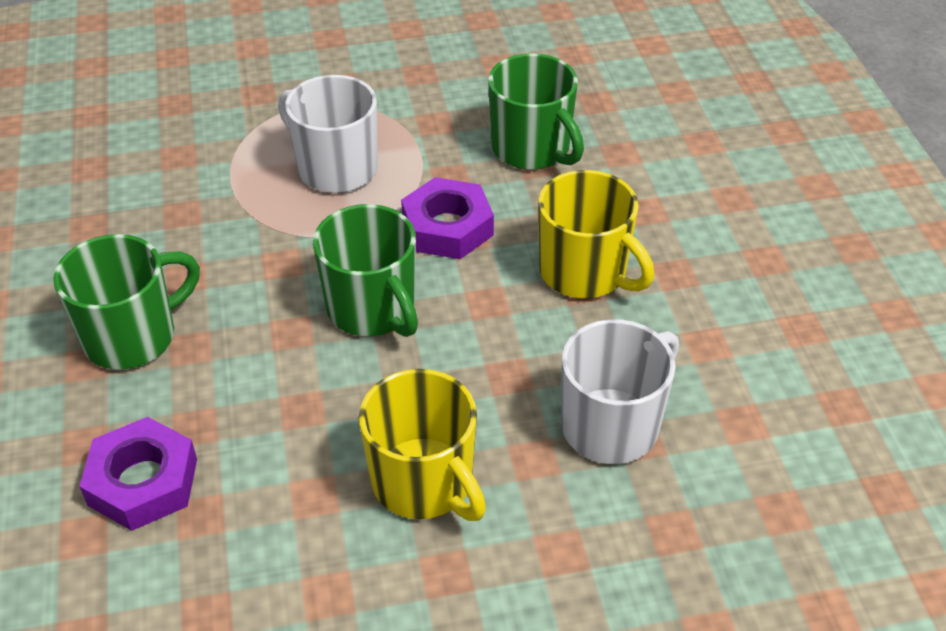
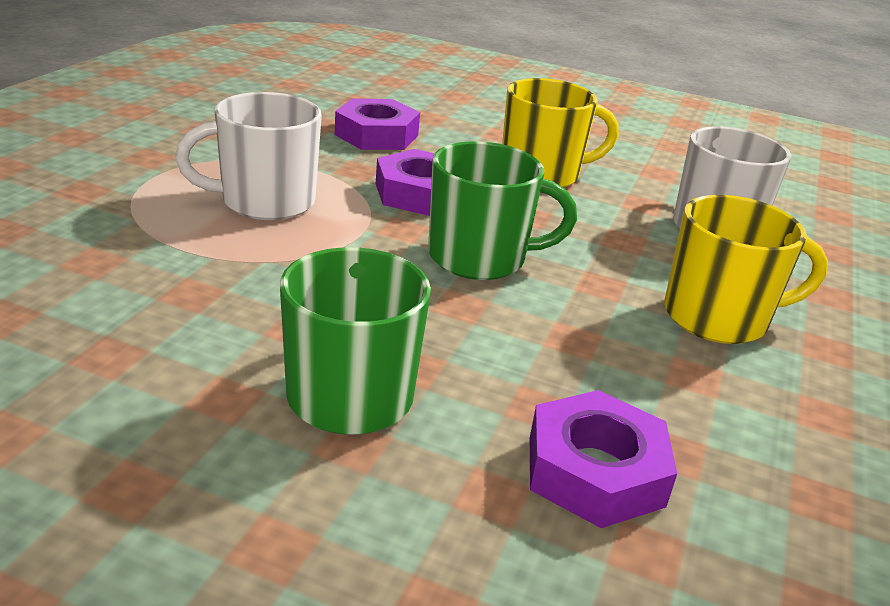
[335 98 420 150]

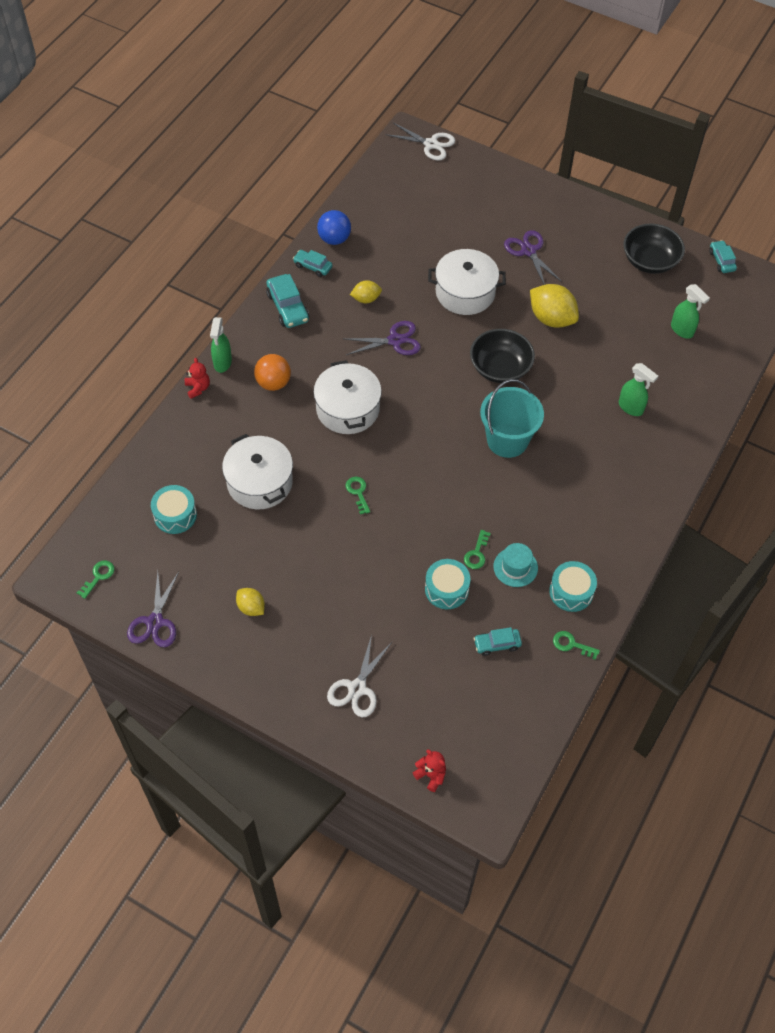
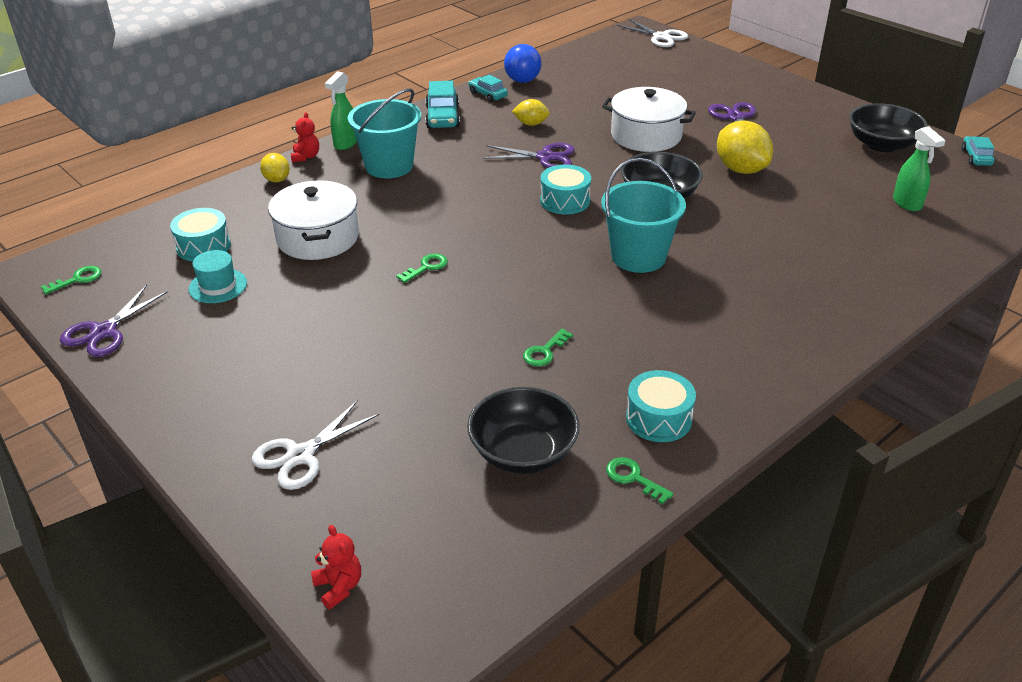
[260 153 290 183]
[348 88 421 179]
[313 360 382 434] (first image)
[396 253 448 283]
[540 164 591 215]
[467 387 580 474]
[189 250 247 303]
[619 363 658 416] (first image)

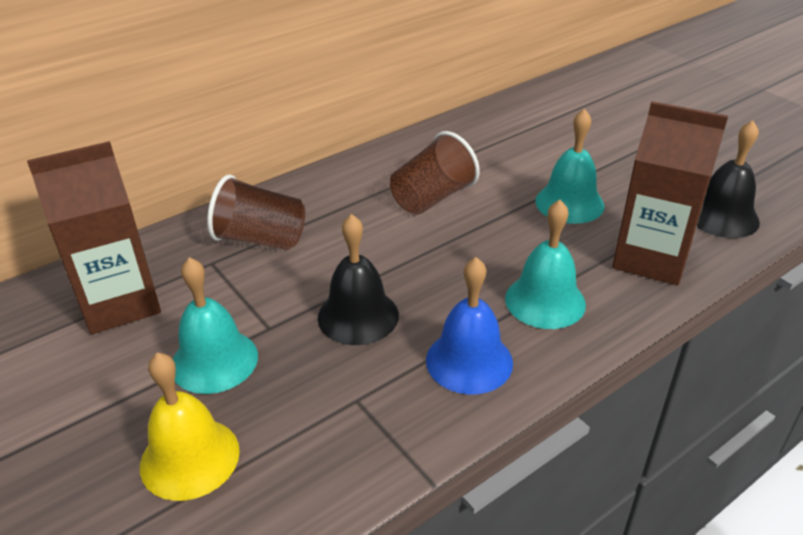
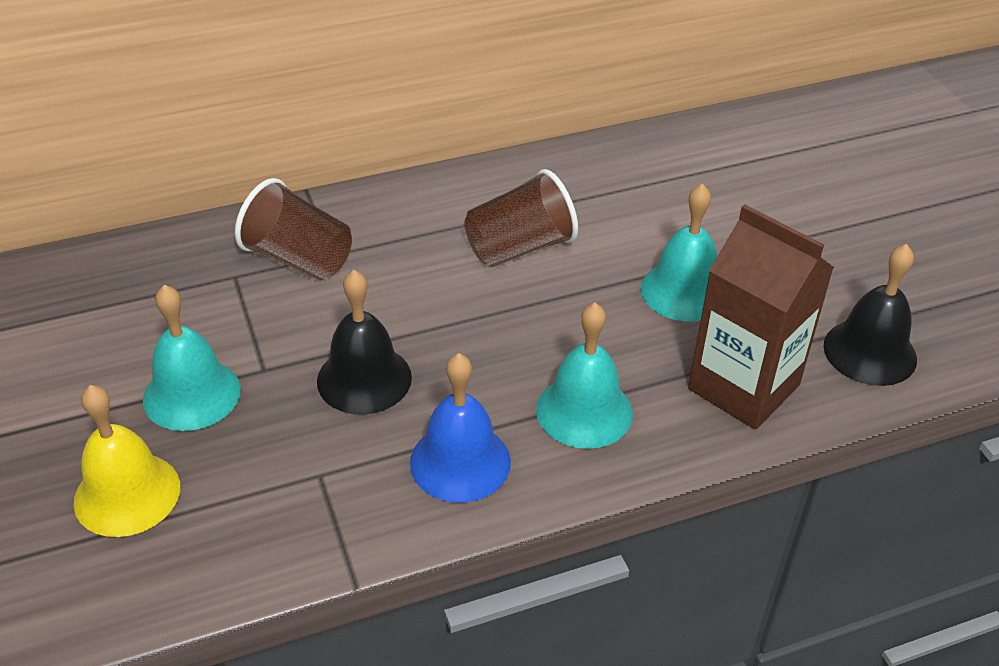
[27 141 161 334] (first image)

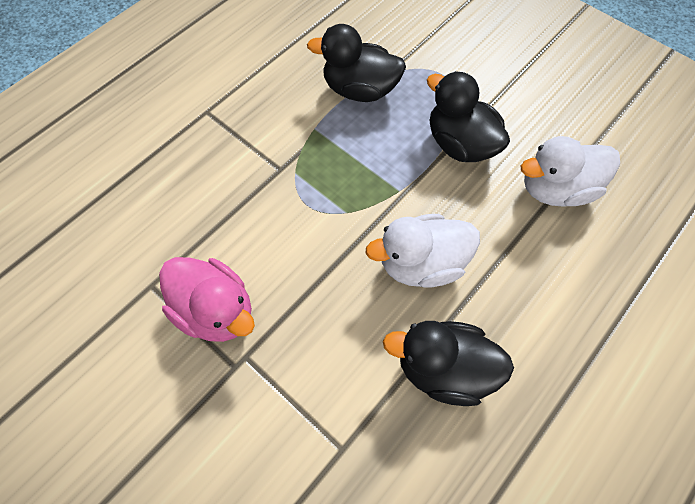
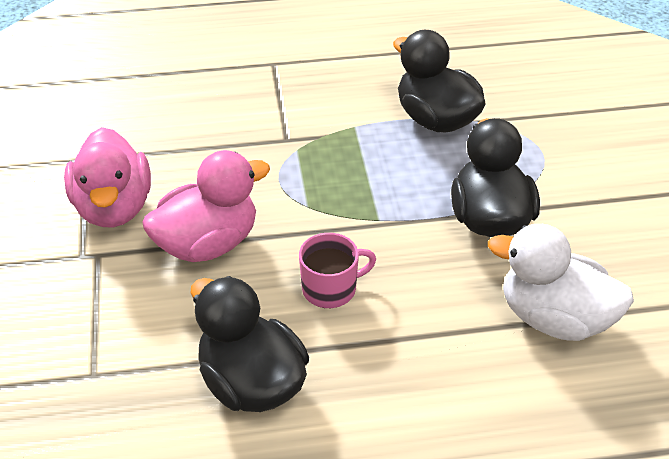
[299 233 376 308]
[142 150 270 262]

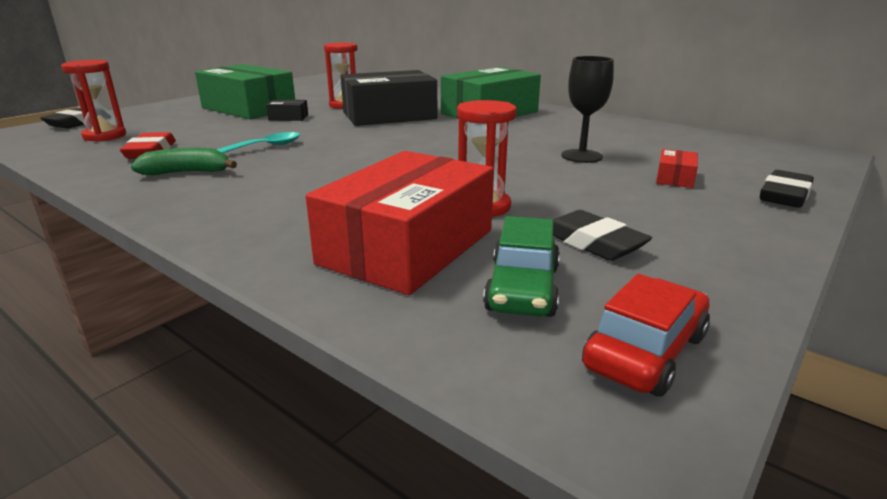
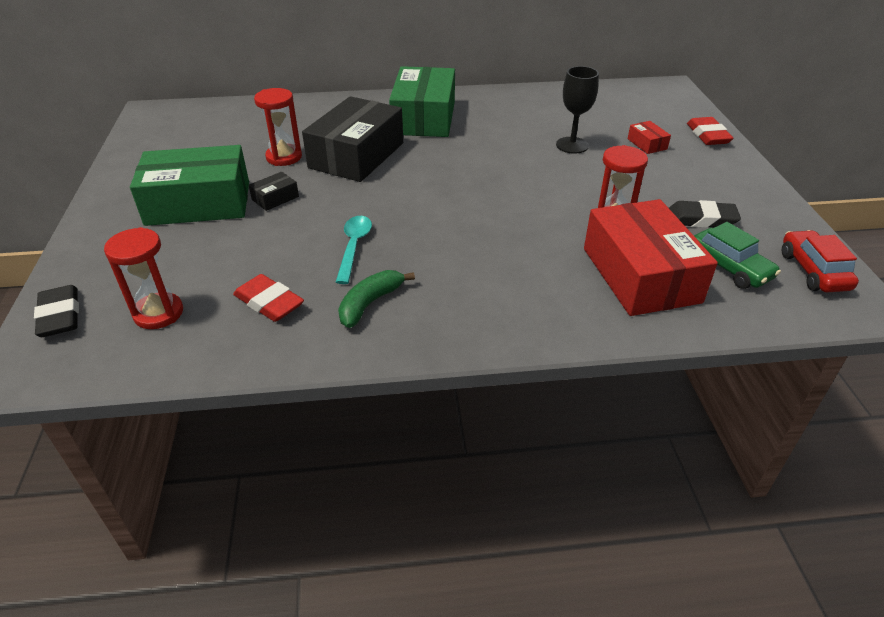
[687 117 734 145]

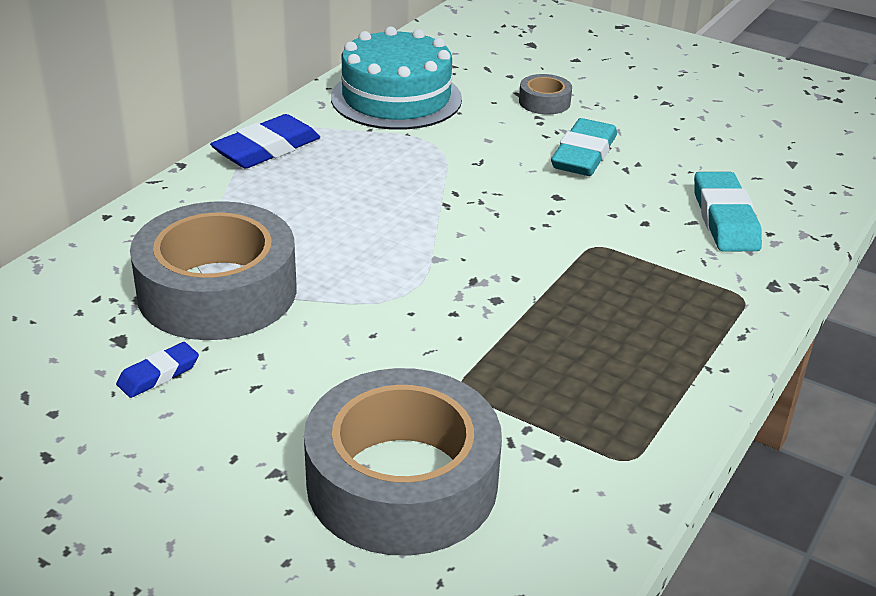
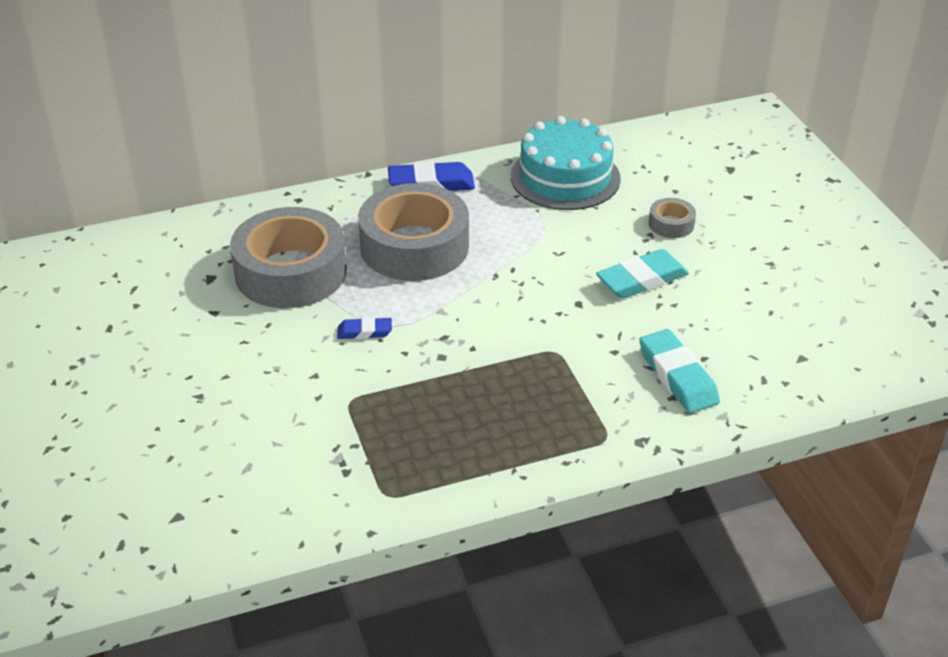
[337 317 392 339]
[358 183 469 281]
[639 329 720 413]

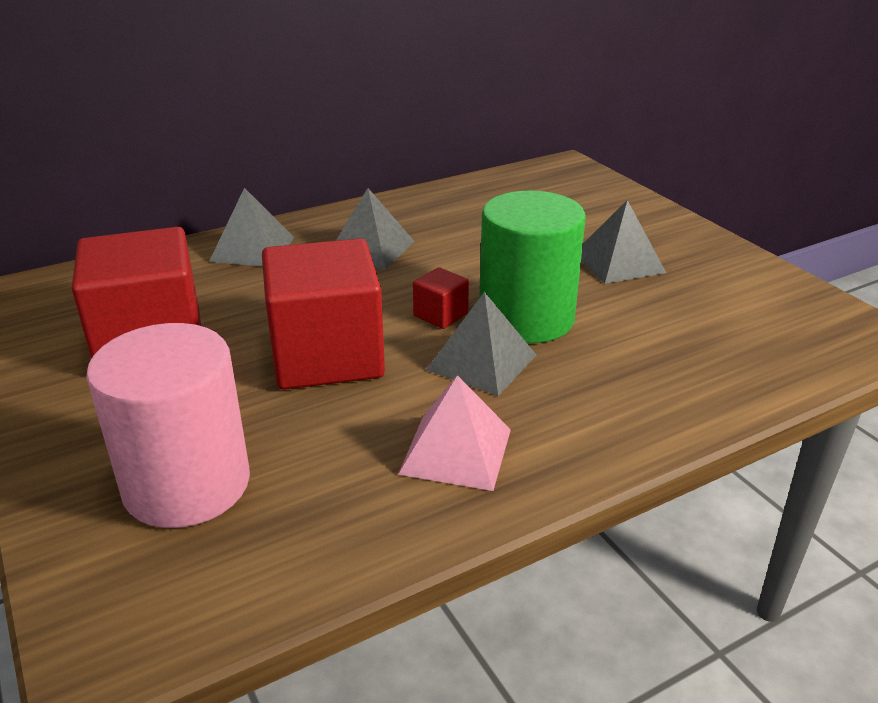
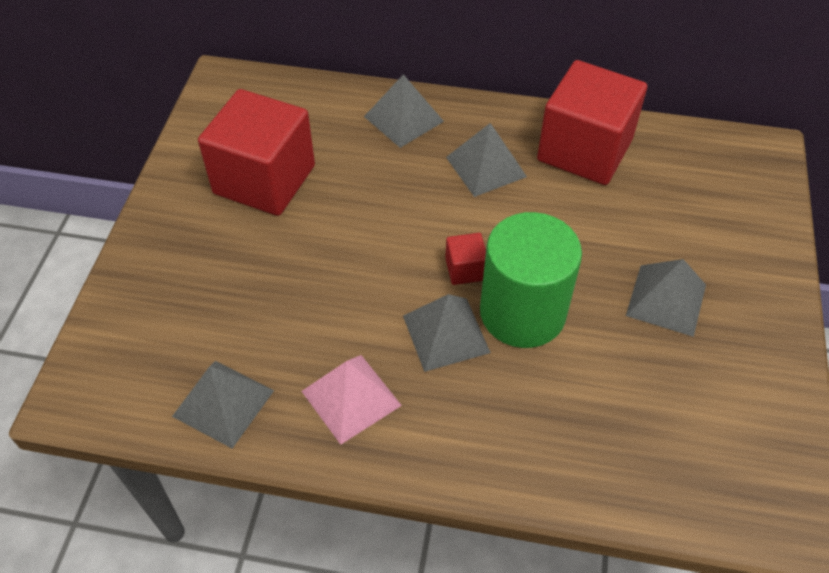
[86 323 250 528] (first image)
[537 60 647 185]
[172 361 274 448]

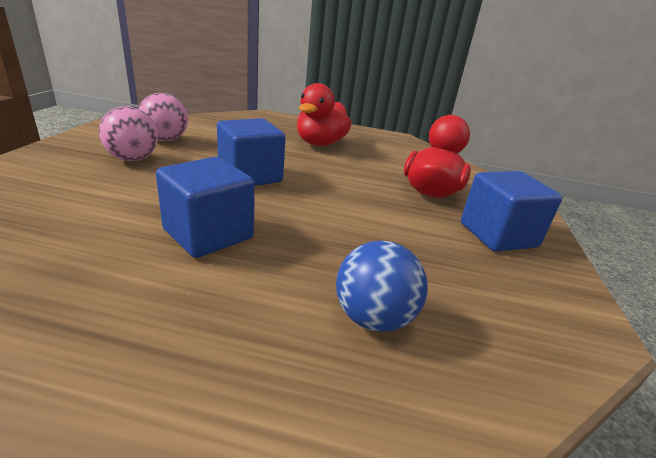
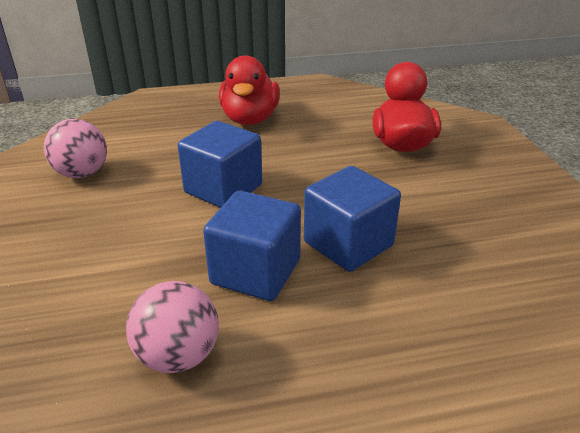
[126 281 219 373]
[336 240 428 332] (first image)
[304 166 401 272]

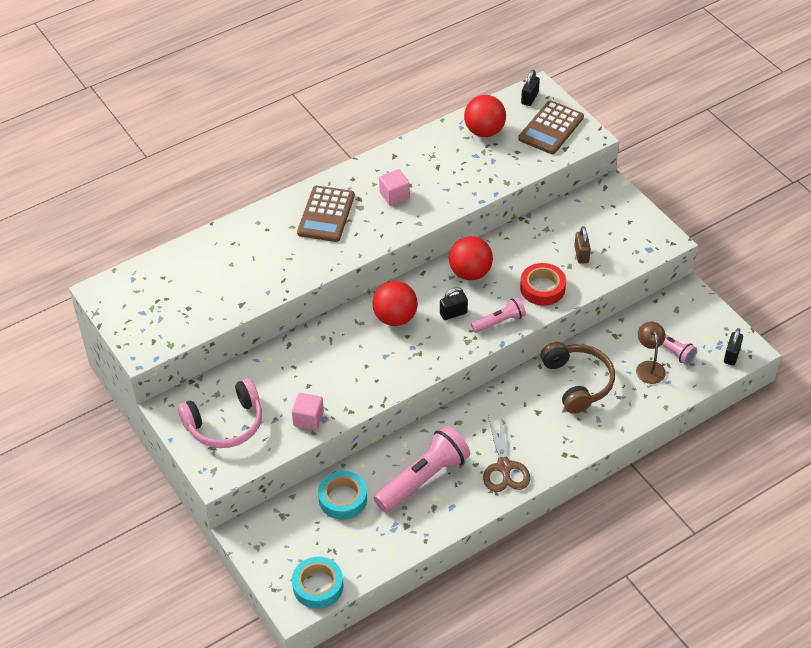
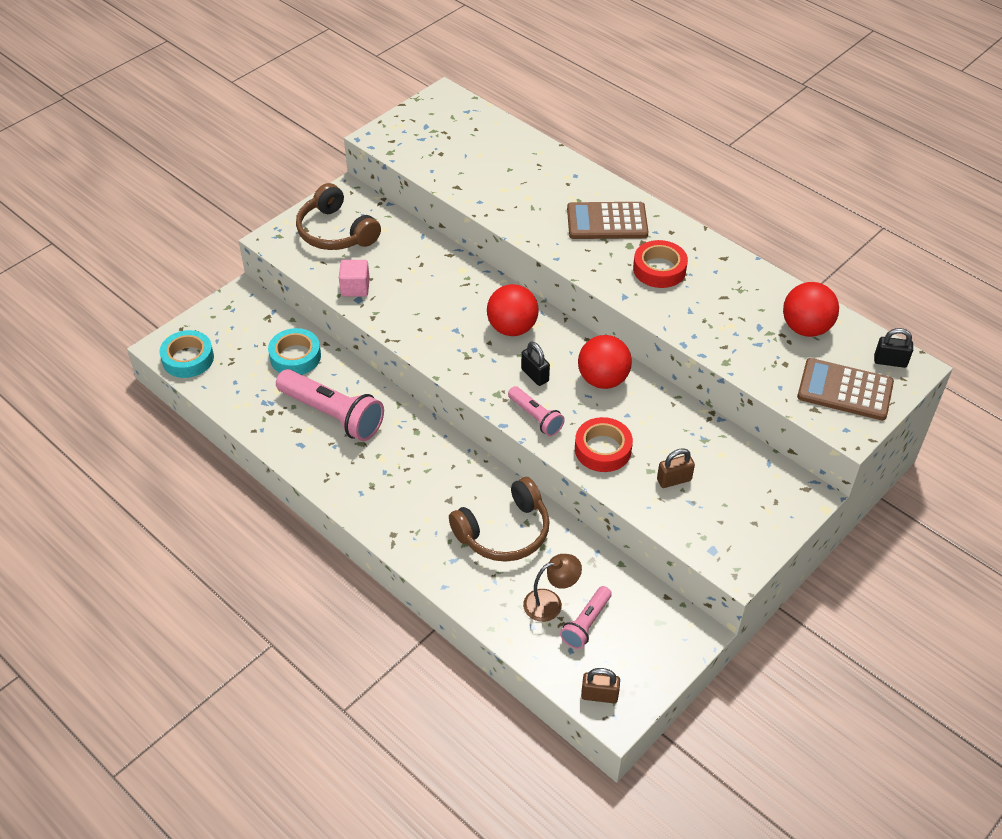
[296 183 381 250]
[633 240 688 288]
[483 415 530 492] (first image)
[581 668 620 703]

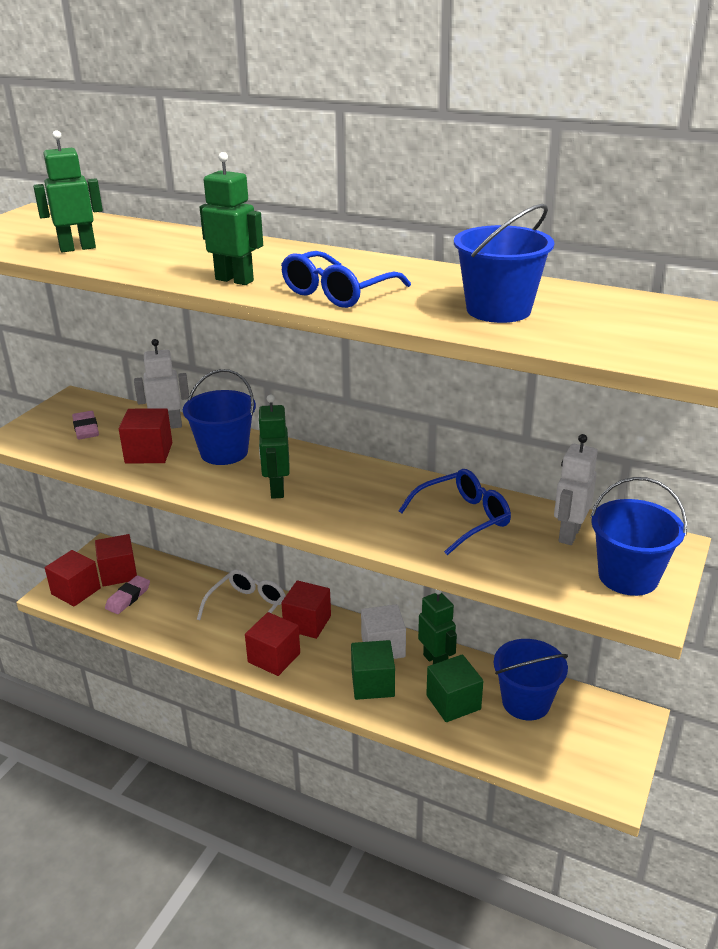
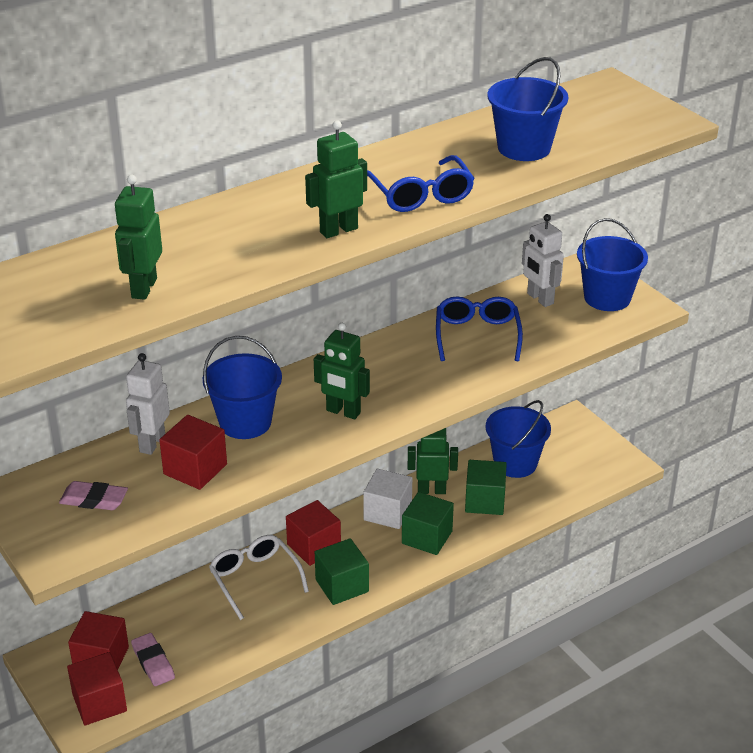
[315 538 369 605]

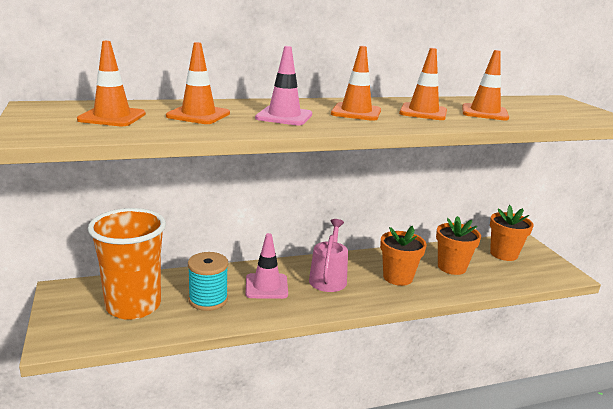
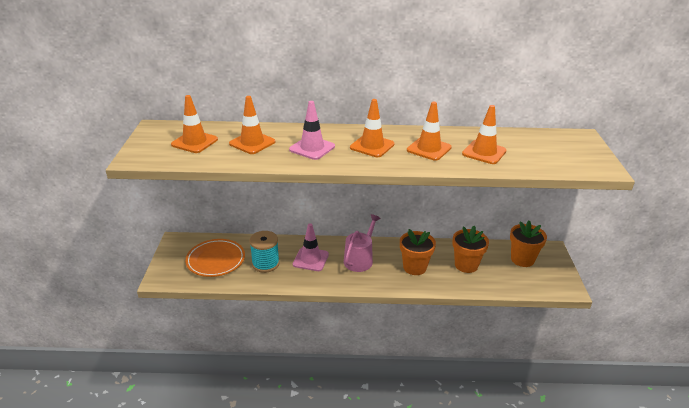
[185 239 245 277]

